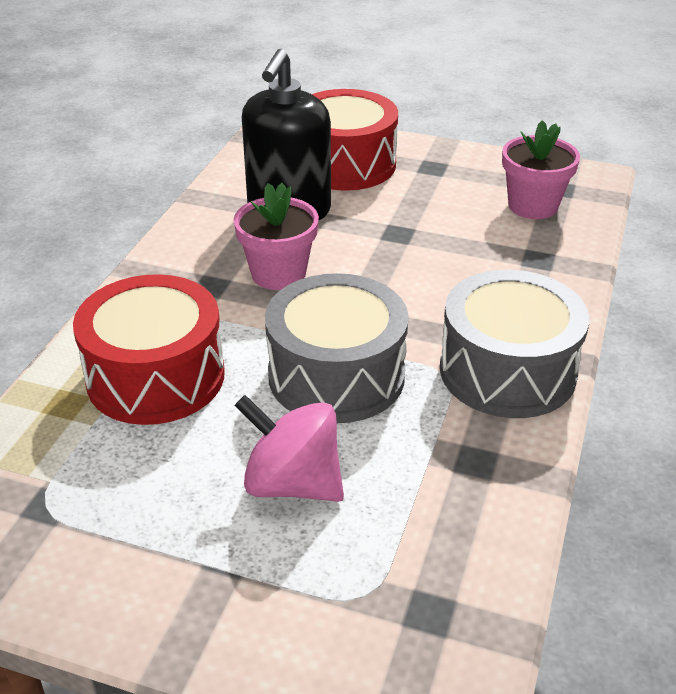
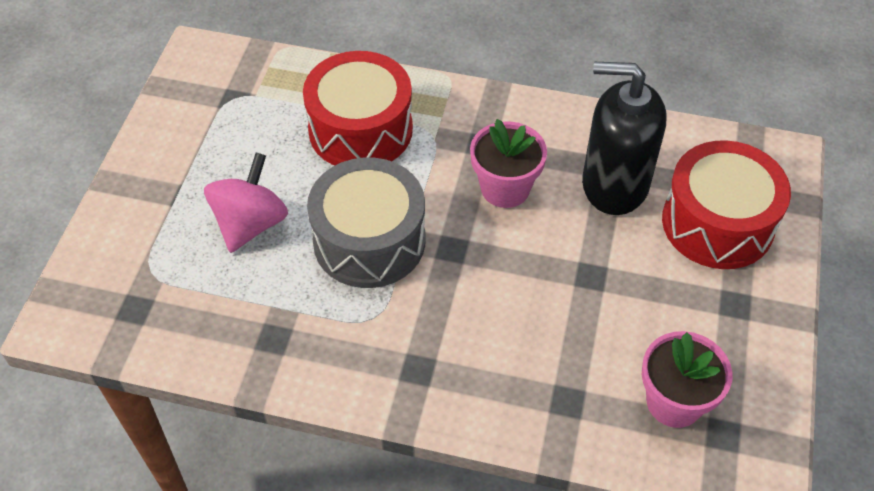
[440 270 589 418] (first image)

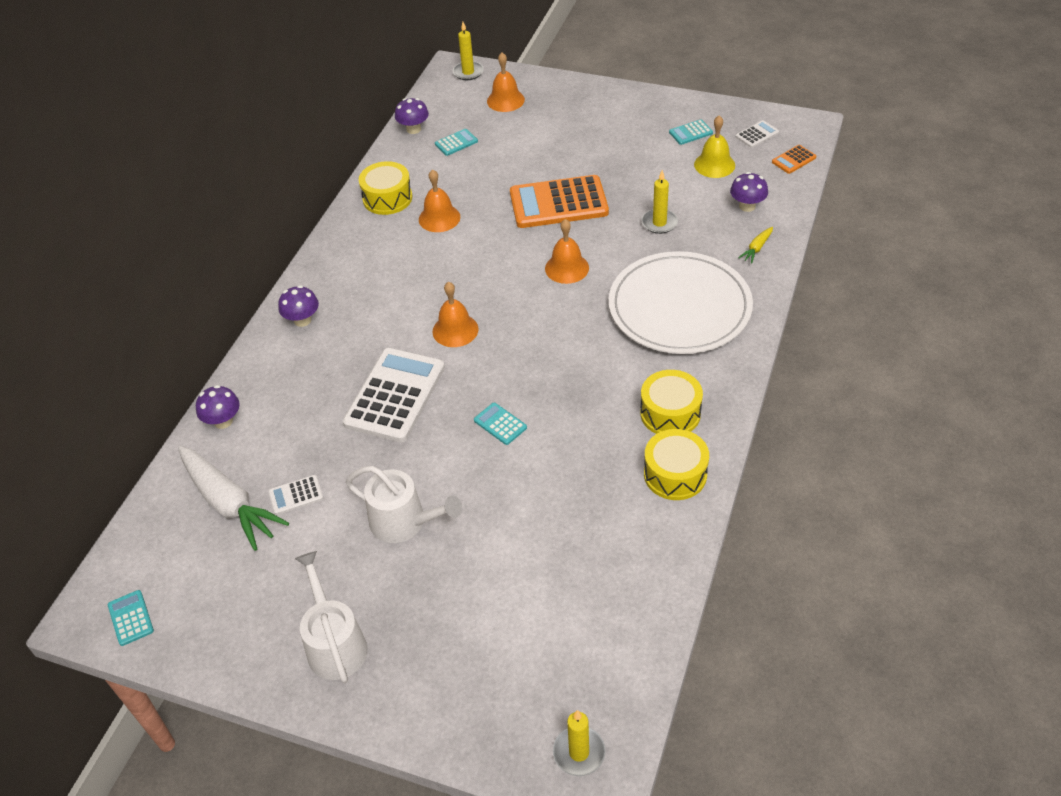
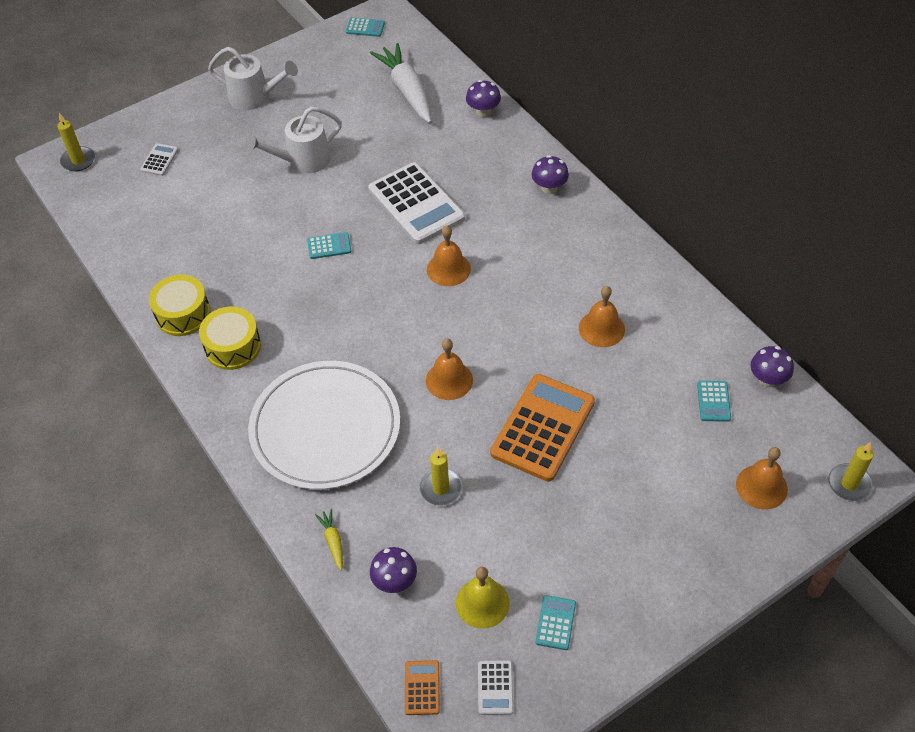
[370 43 431 123]
[140 143 178 176]
[359 161 412 215] (first image)

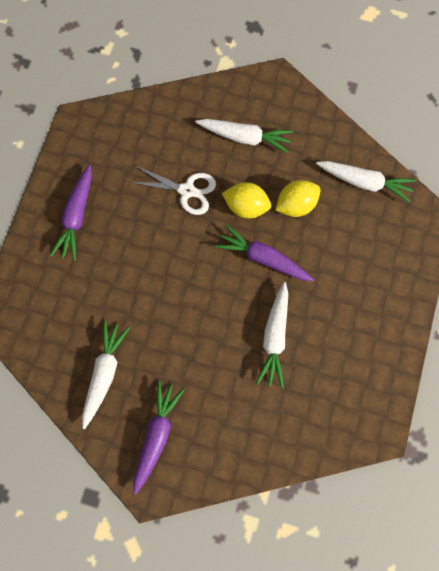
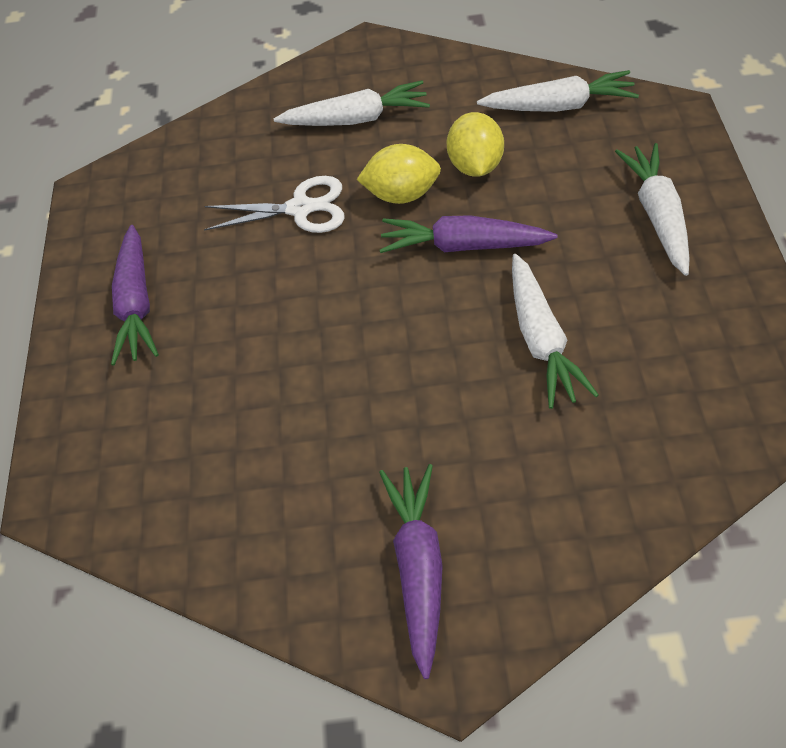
[615 143 690 276]
[447 112 504 177]

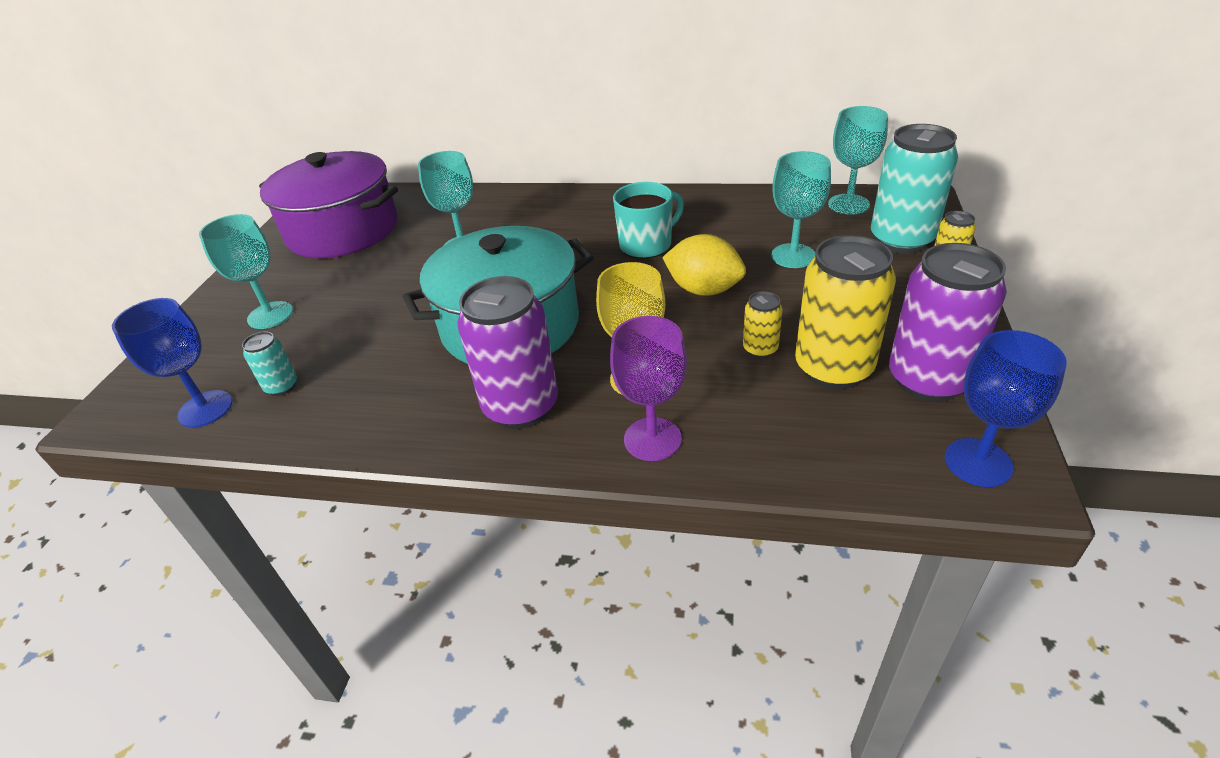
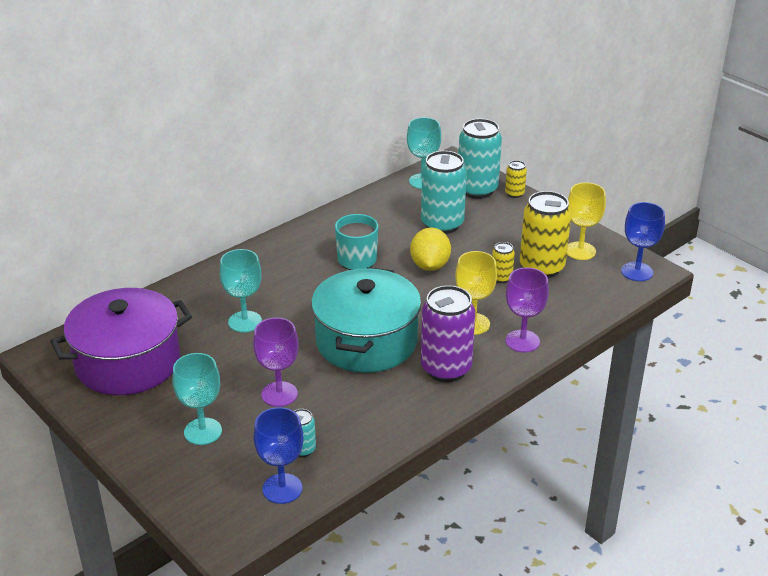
[410 227 451 271]
[421 151 467 234]
[567 183 606 260]
[253 318 299 407]

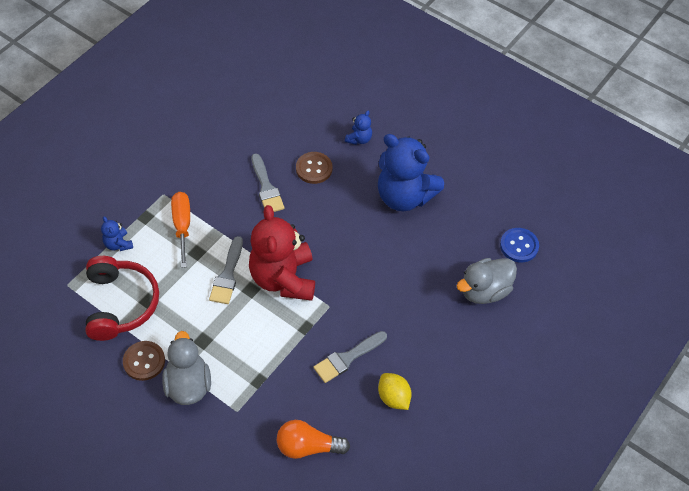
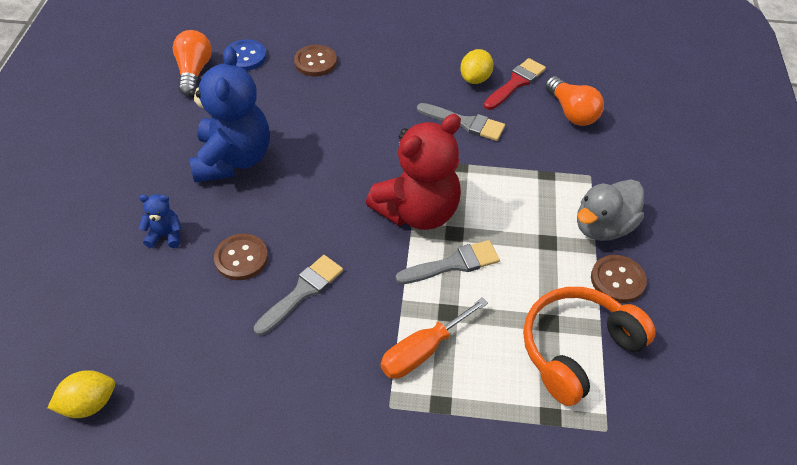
[523 287 656 406]
[101 216 133 251] (first image)
[294 45 337 76]
[48 370 115 418]
[173 30 212 96]
[484 58 546 110]

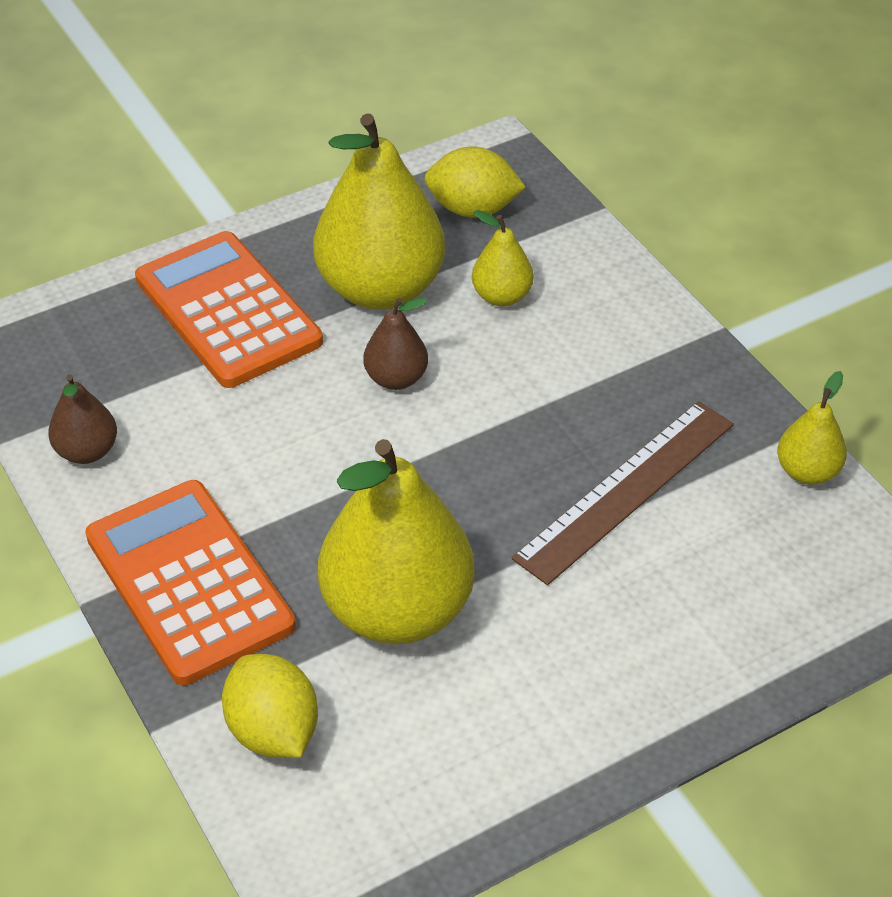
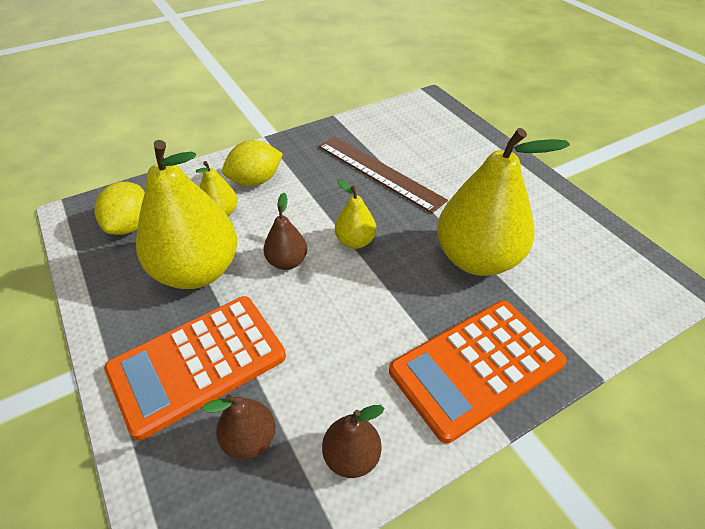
[222 140 283 186]
[335 179 376 249]
[202 394 276 460]

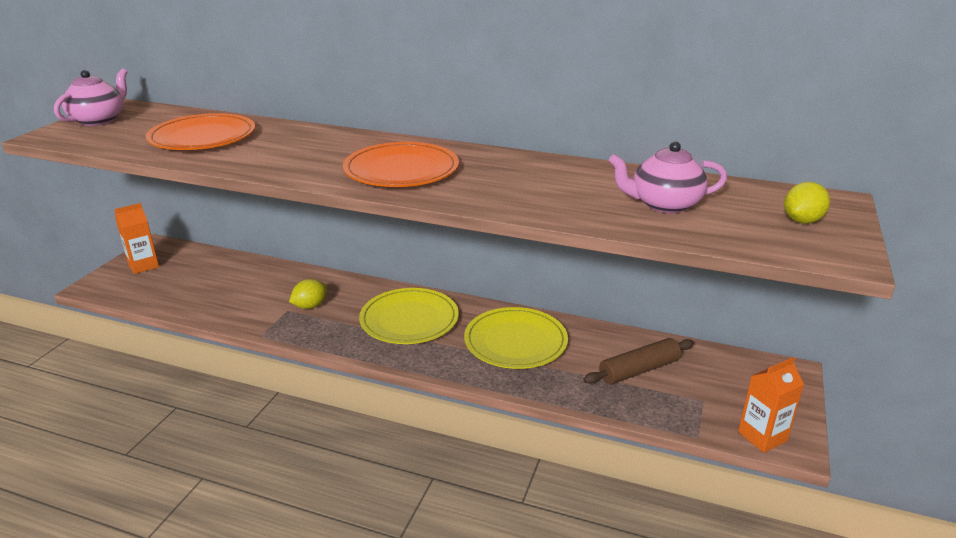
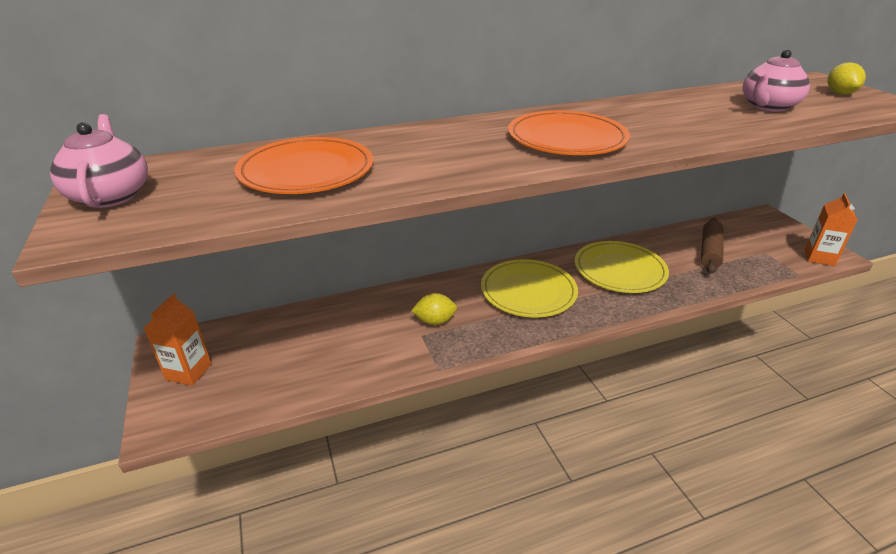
[411 293 457 325]

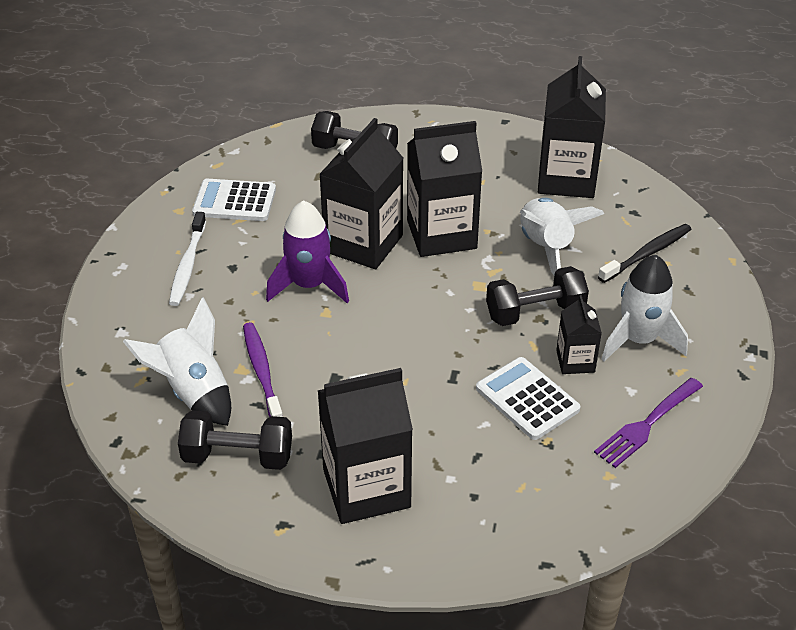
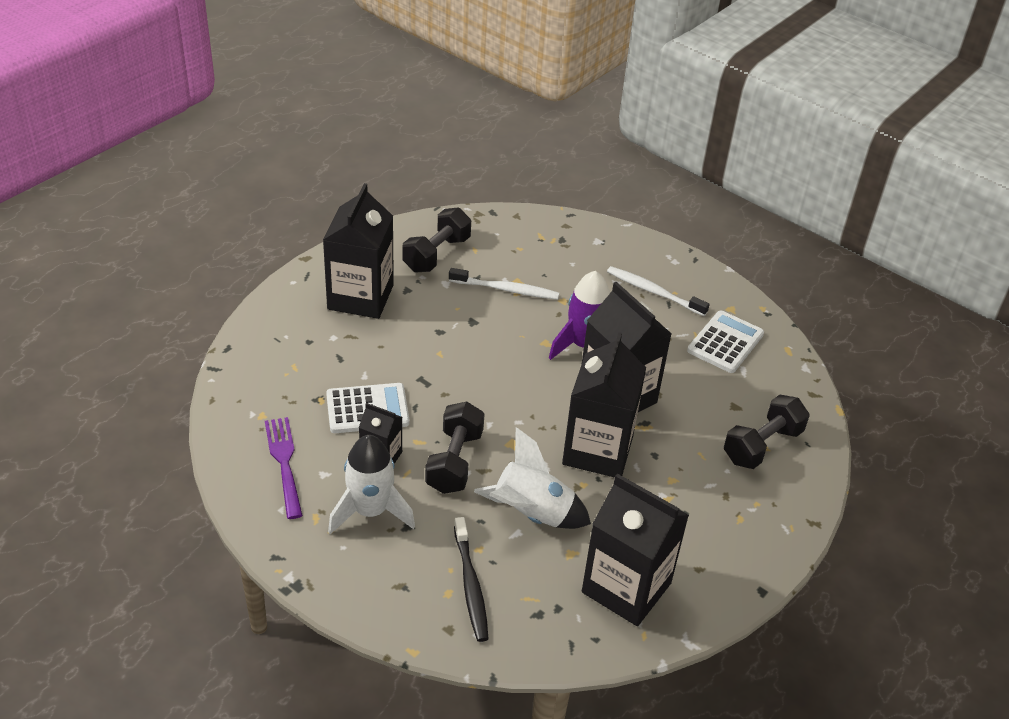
[123 297 231 426] (first image)
[449 268 559 300]

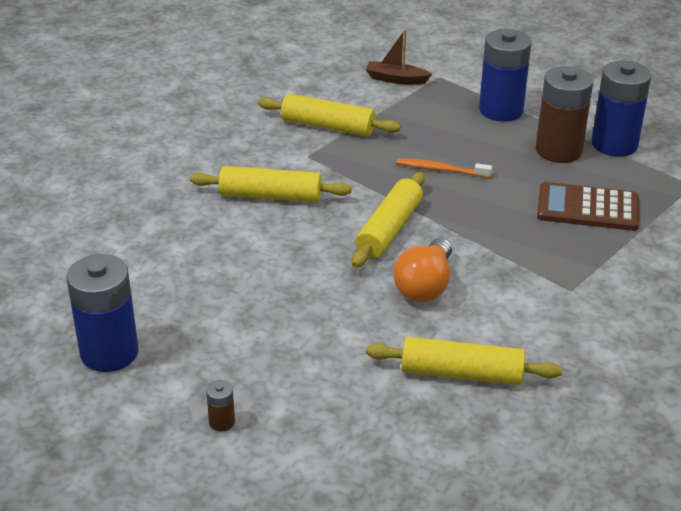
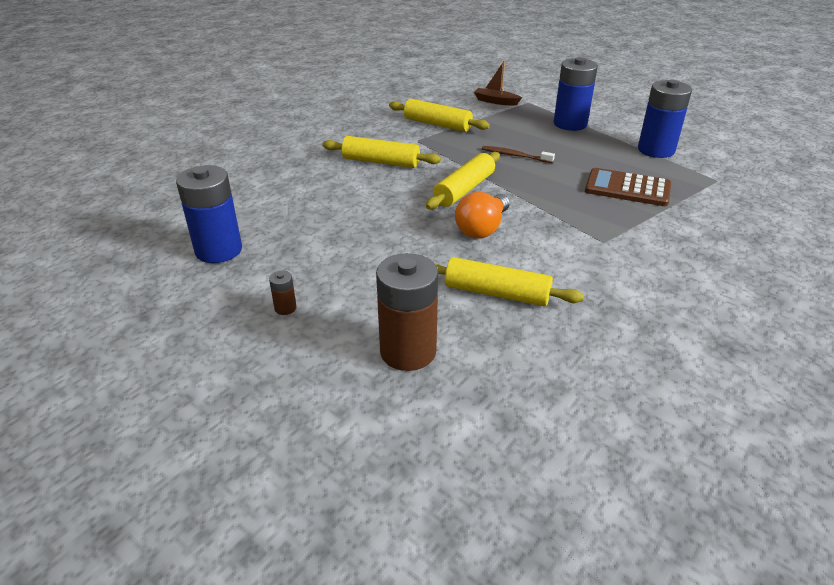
[482 146 555 163]
[376 253 438 371]

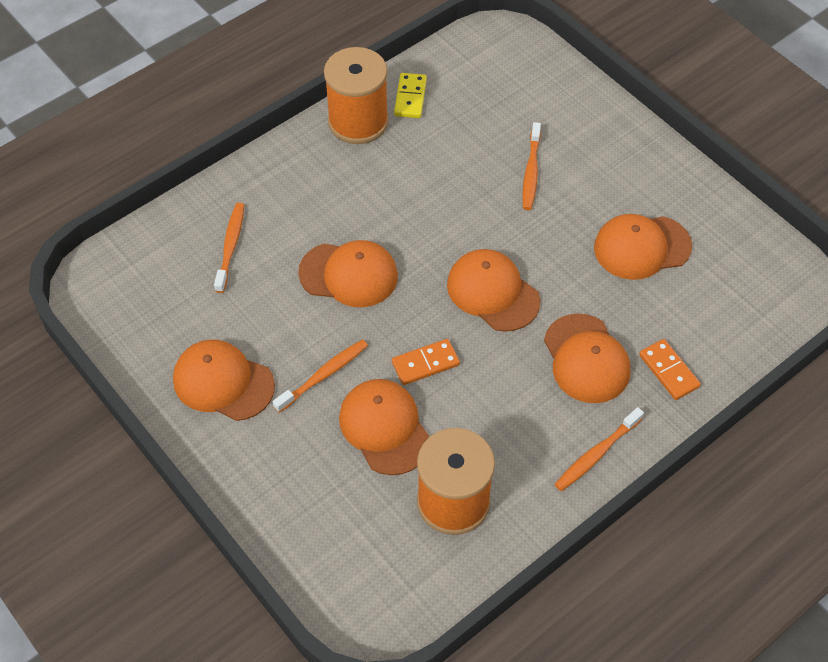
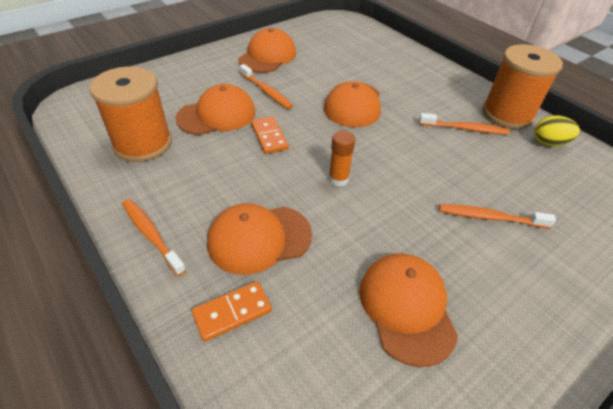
[419 113 510 135]
[534 116 580 146]
[329 131 355 186]

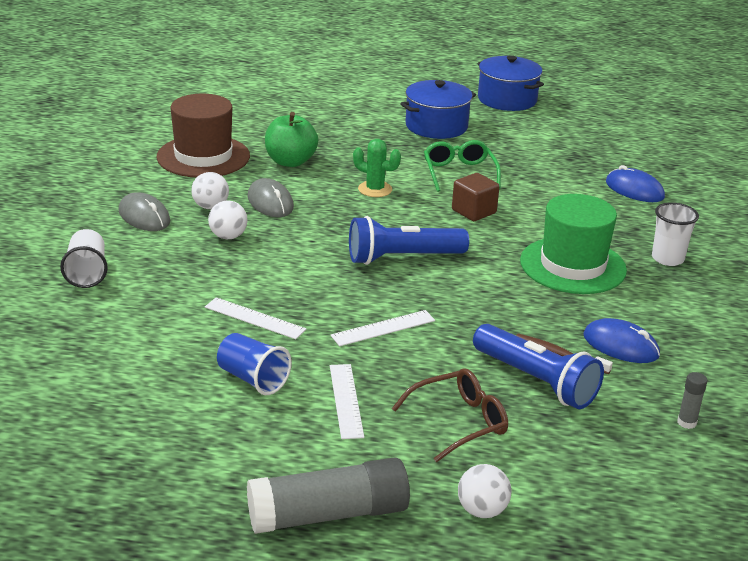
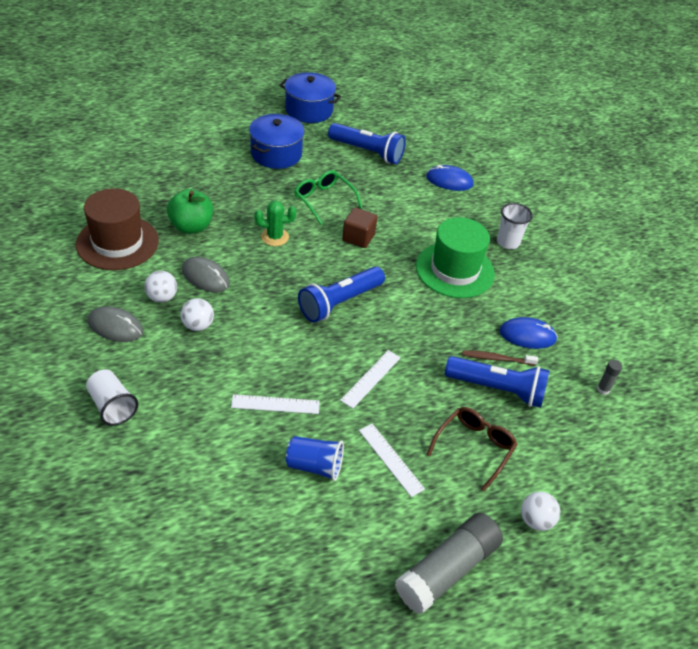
[328 123 406 164]

